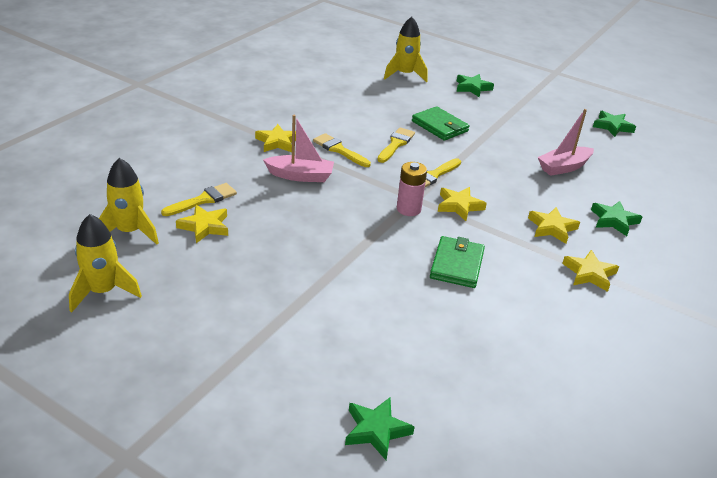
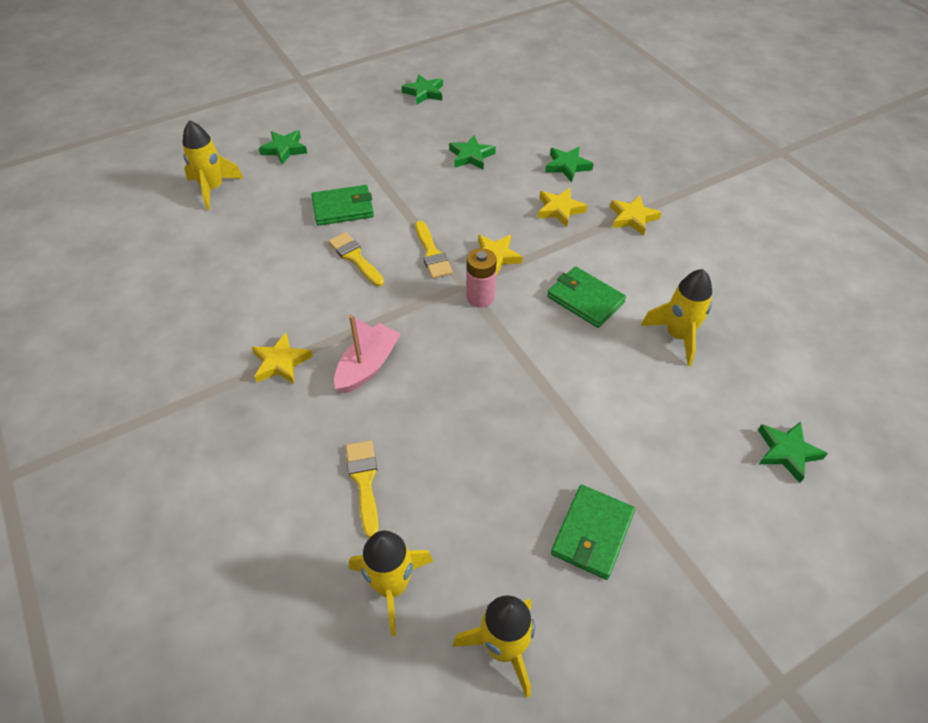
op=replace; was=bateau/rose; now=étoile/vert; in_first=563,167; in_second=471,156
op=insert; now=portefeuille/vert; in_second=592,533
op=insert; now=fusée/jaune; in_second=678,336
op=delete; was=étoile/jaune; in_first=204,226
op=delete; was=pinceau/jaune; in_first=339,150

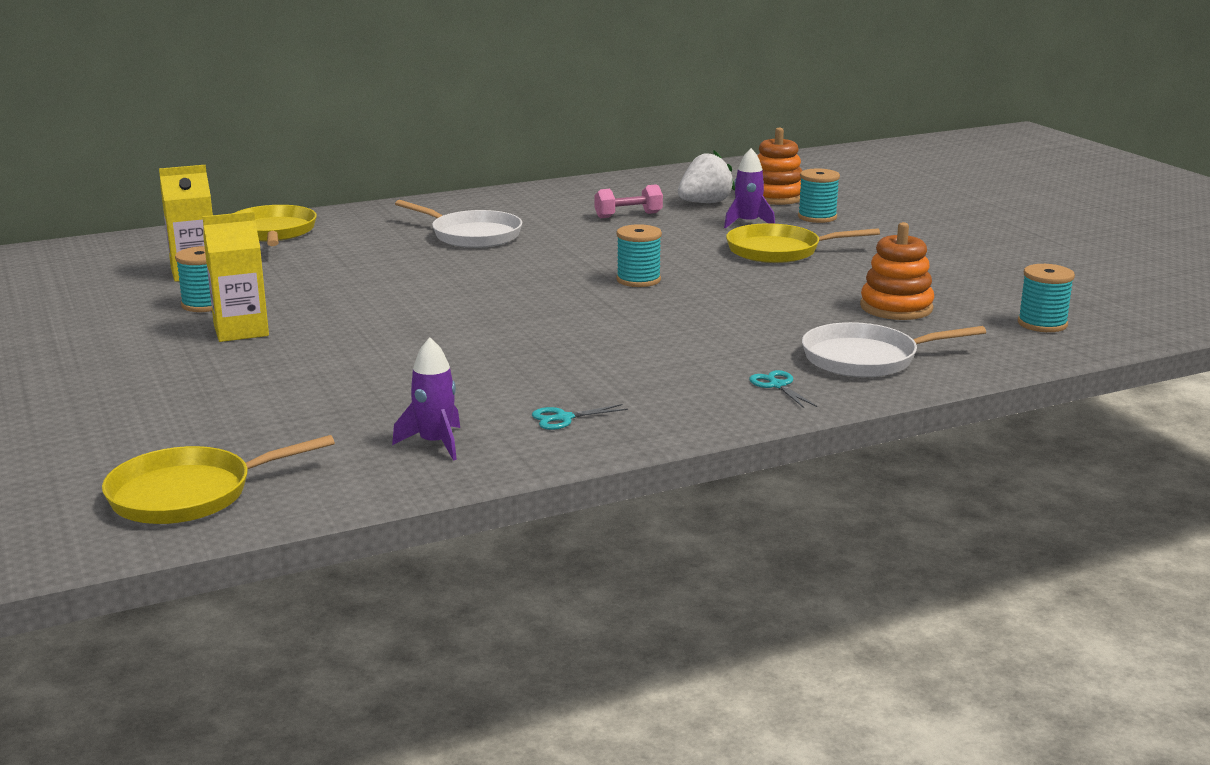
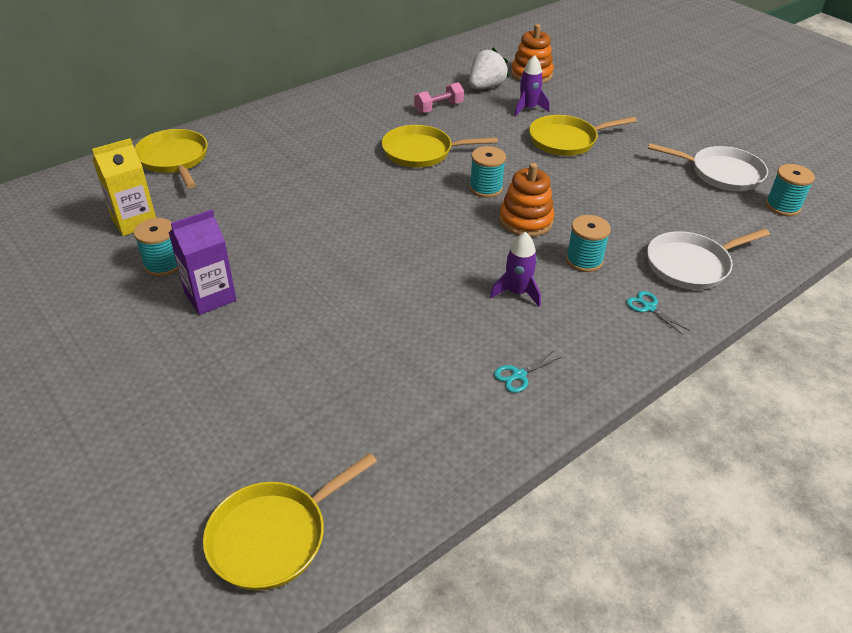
op=recolor; was=brique de lait/jaune; now=brique de lait/violet; in_first=241,330; in_second=210,296
op=insert; now=poêle/jaune; in_second=421,152
op=move; was=fusée/violet; in_first=435,443; in_second=517,292
op=move; was=jouet à empiler/orange; in_first=896,308; in_second=525,221
op=move; was=bobine/turquoise; in_first=817,217; in_second=584,260
op=move; was=poêle/blanc; in_first=472,235; in_second=721,173

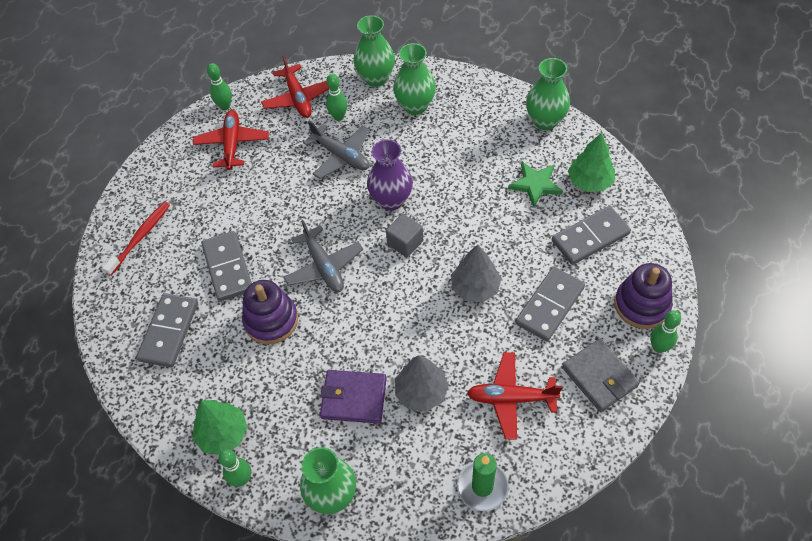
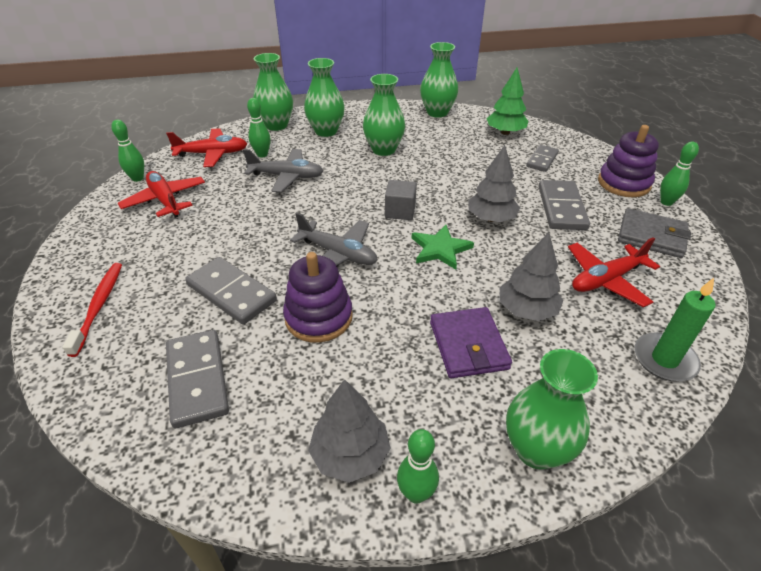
op=rotate; was=avion/rouge; in_first=298,98; in_second=212,154; clockwise=-45
op=recolor; was=arbre/vert; now=arbre/gris; in_first=223,434; in_second=350,454
op=insert; now=vase/vert; in_second=383,150
op=move; was=étoile/vert; in_first=535,184; in_second=440,249
op=rotate; was=portefeuille/violet; in_first=354,398; in_second=468,345; clockwise=-75
op=resize; was=domino/gris; in_first=590,237; in_second=542,160; ratio=0.63
op=delete; was=vase/violet; in_first=391,200

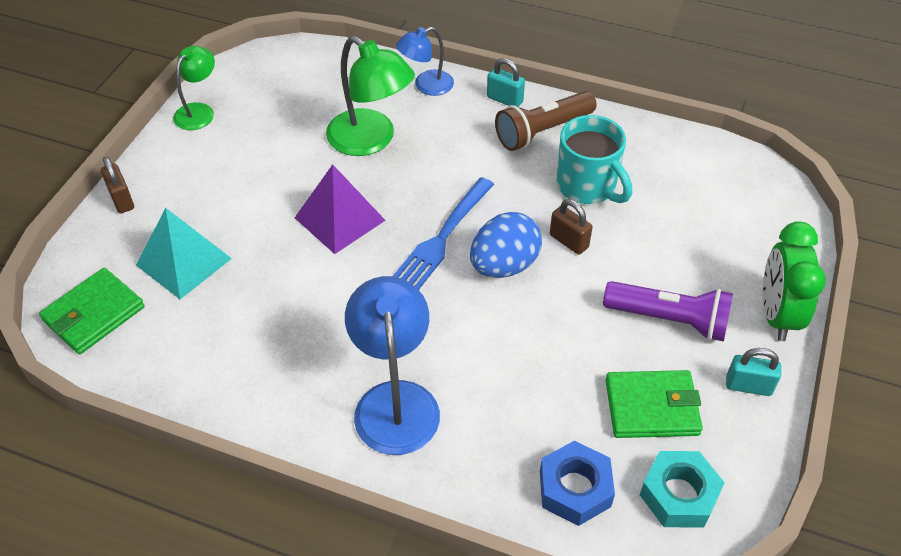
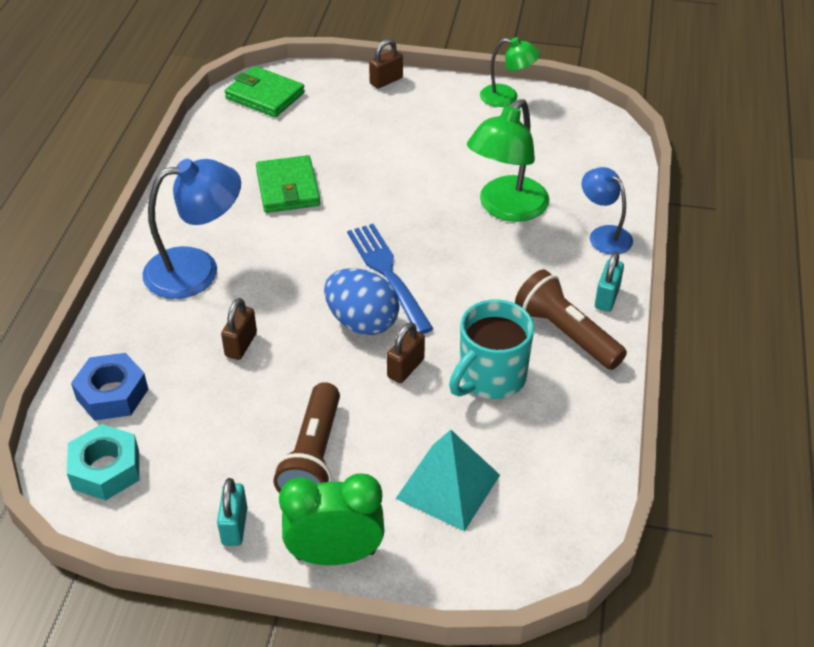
op=insert; now=cadenas/marron; in_second=241,345
op=move; was=portefeuille/vert; in_first=651,407; in_second=288,188
op=recolor; was=lampe de poche/violet; now=lampe de poche/marron; in_first=669,319; in_second=314,456
op=rotate; was=fourchette/bleu; in_first=442,237; in_second=388,274; clockwise=45
op=move; was=pyramide/turquoise; in_first=183,261; in_second=448,486
op=delete; was=pyramide/violet; in_first=340,219

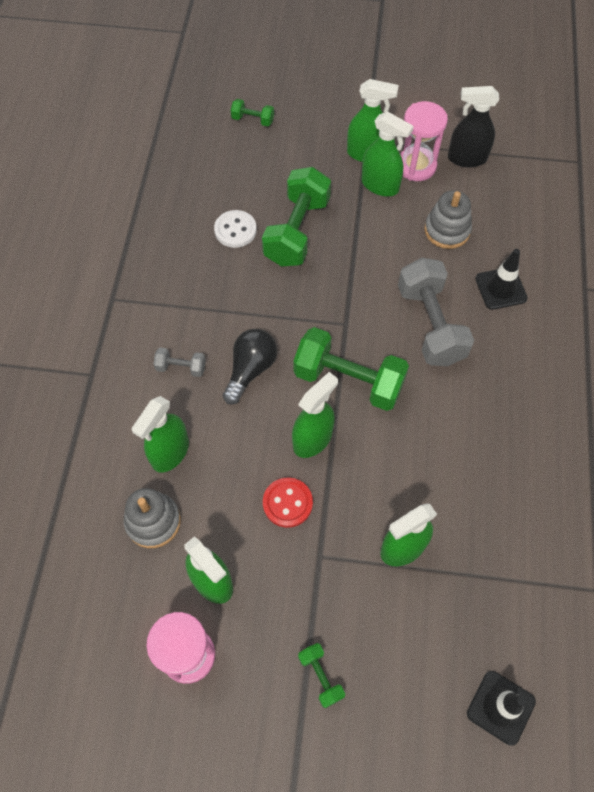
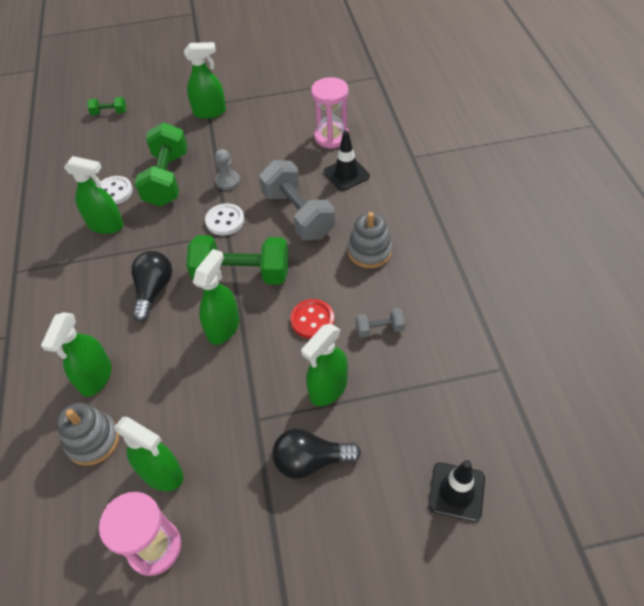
op=move; was=vaporisateur/vert; in_first=380,185; in_second=106,225
op=insert; now=bouton/blanc; in_second=225,221
op=insert; now=pion/gris; in_second=228,181
op=insert; now=ampoule/noir; in_second=311,461
op=move; was=bouton/rouge; in_first=287,503; in_second=312,320
op=move; was=sablier/rose; in_first=416,166; in_second=331,137
op=move; was=jouet à empiler/gris; in_first=447,230; in_second=369,251
op=move; was=haltère/gris; in_first=181,367; in_second=379,329
op=delete; was=haltère/vert; in_first=320,676
op=delete; was=vaporisateur/noir; in_first=466,158

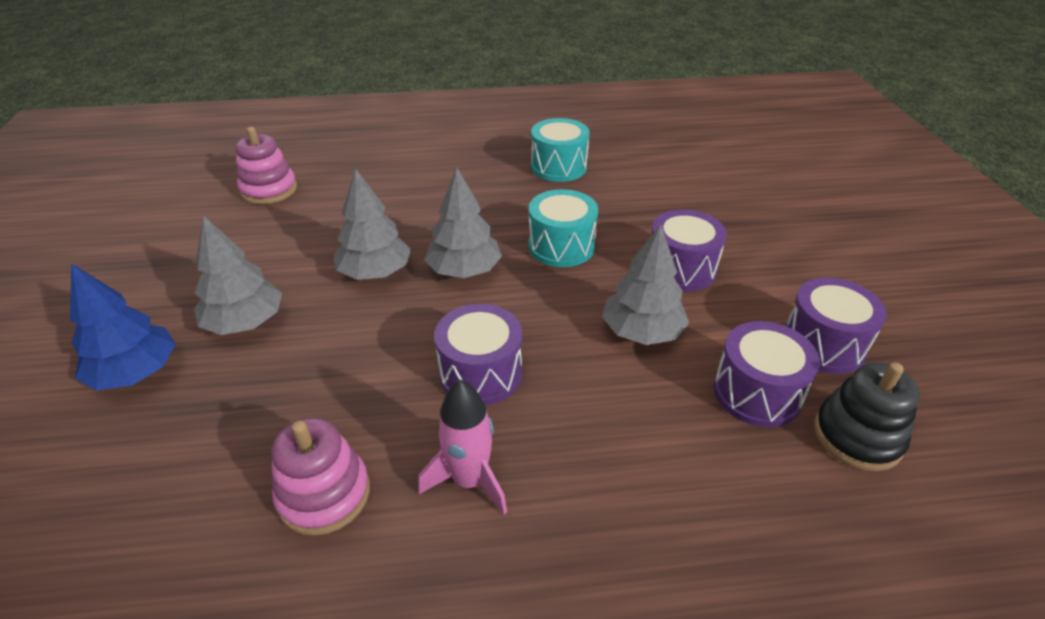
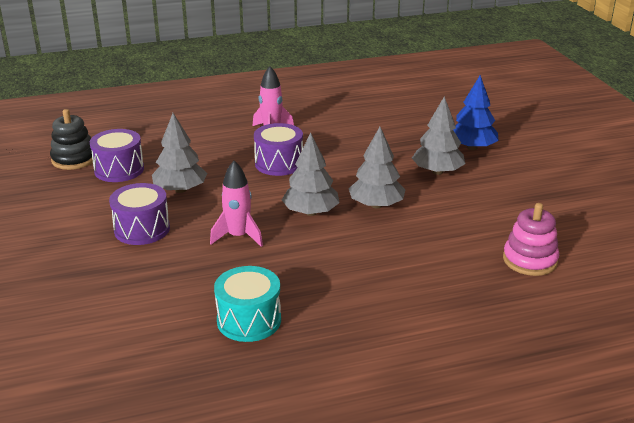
op=replace; was=tambour/turquoise; now=fusée/rose; in_first=561,246; in_second=238,236
op=delete; was=jouet à empiler/rose; in_first=324,494
op=delete; was=tambour/violet; in_first=823,344

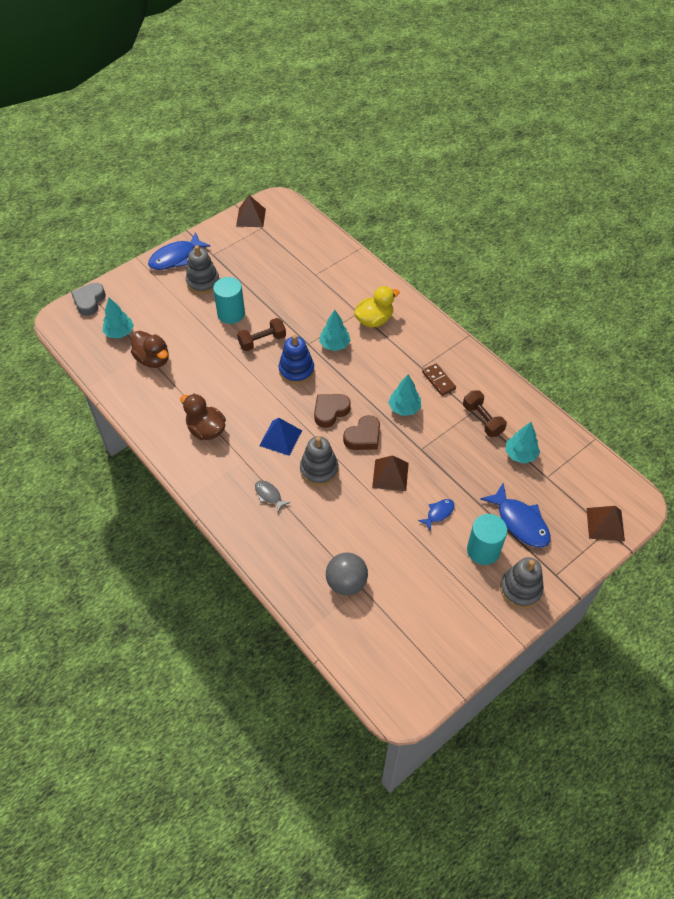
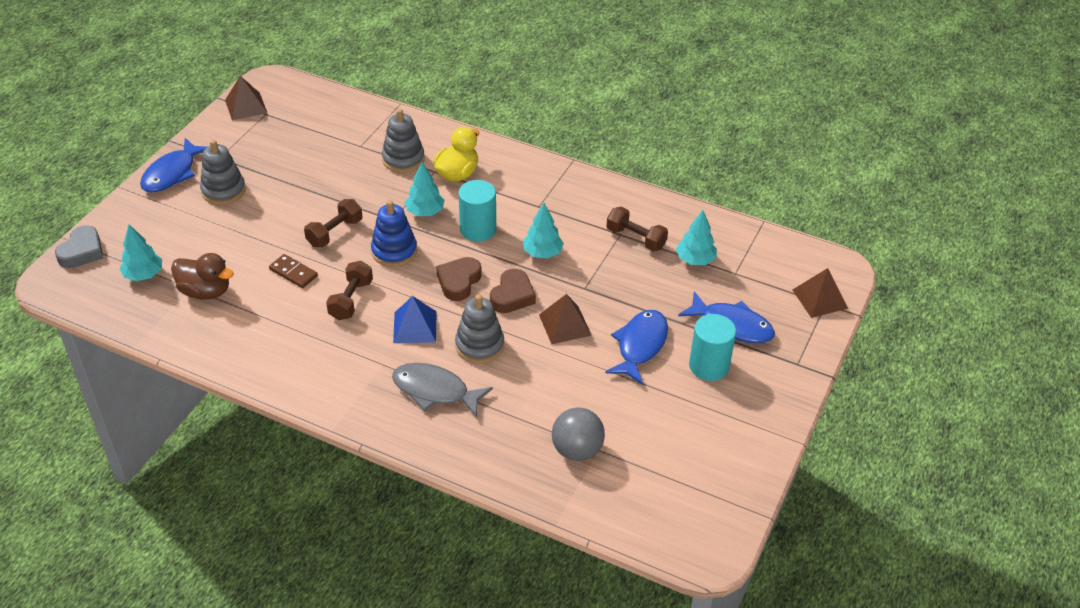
op=rotate; was=cœur/gris; in_first=89,301; in_second=82,252; clockwise=-150
op=move; was=domino/marron; in_first=438,380; in_second=293,273
op=insert; now=haltère/marron; in_second=351,300
op=move; was=jouet à empiler/gris; in_first=520,589; in_second=403,159
op=resize; was=poisson/gris; in_first=269,495; in_second=435,391; ratio=1.9
op=move; was=cylindre/turquoise; in_first=231,314; in_second=478,229
op=resize; was=poisson/bleu; in_first=438,513; in_second=640,345; ratio=1.9
op=delete; was=canard/marron; in_first=206,430

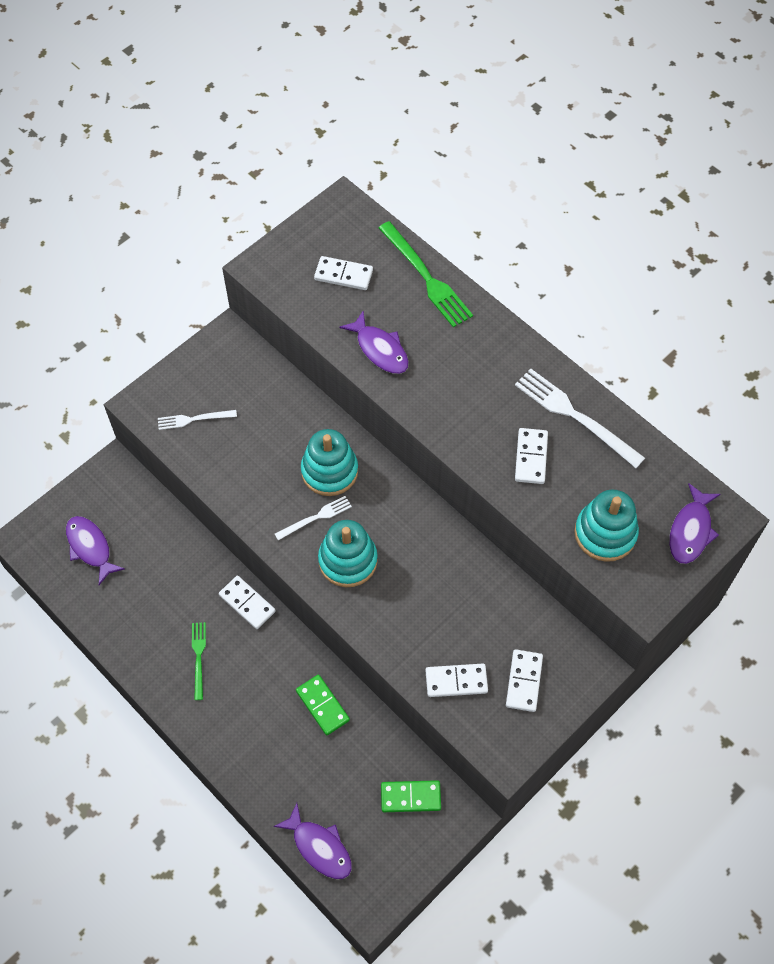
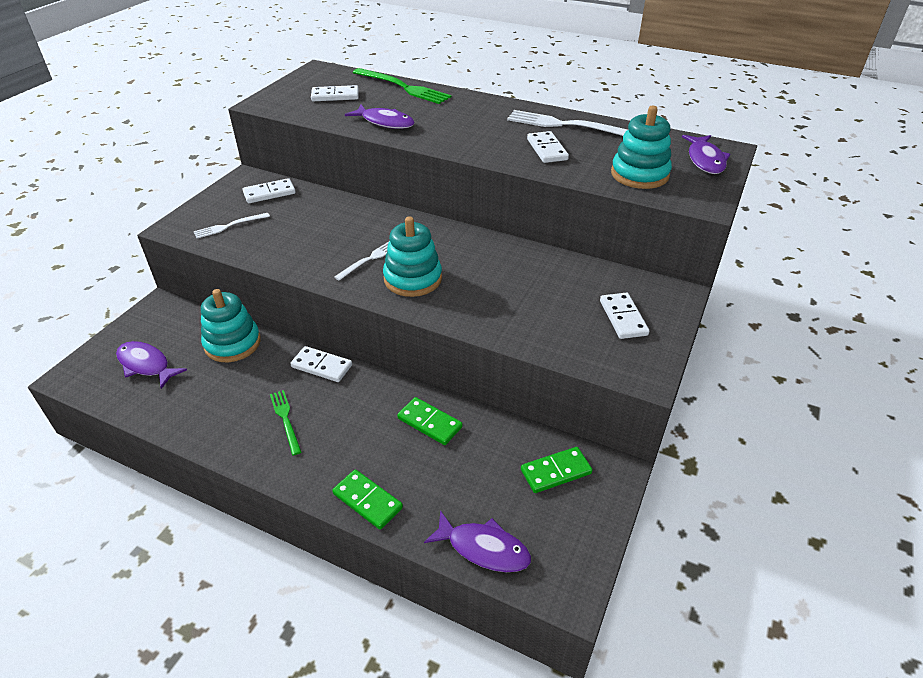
op=move; was=jouet à empiler/turquoise; in_first=329,471; in_second=232,343
op=move; was=domino/blanc; in_first=456,681; in_second=269,193
op=insert; now=domino/vert; in_second=367,501

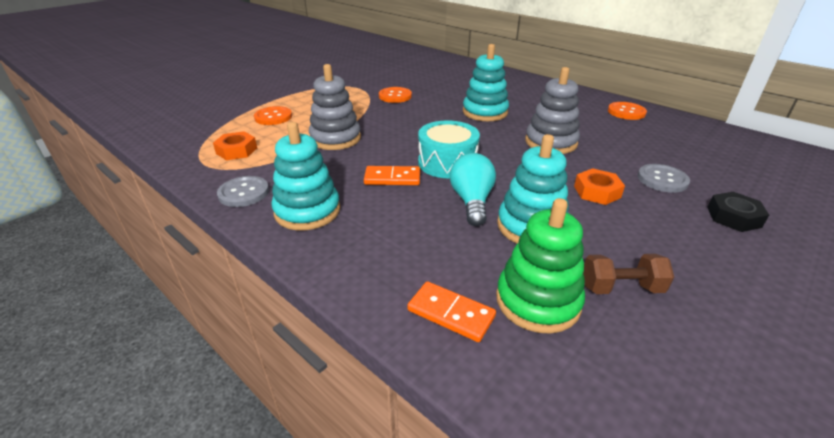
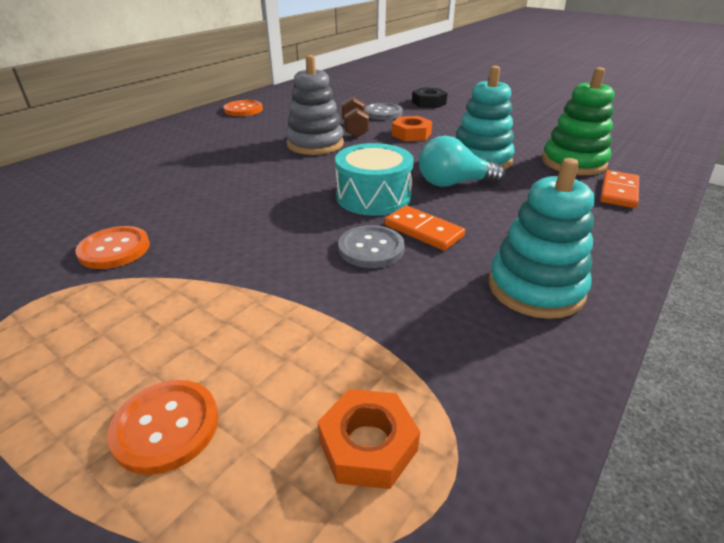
op=move; was=bouton/gris; in_first=244,193; in_second=371,248
op=move; was=haltère/marron; in_first=621,288; in_second=355,129
op=rotate; was=domino/orange; in_first=392,178; in_second=423,230; clockwise=-45
op=delete; was=jouet à empiler/gris; in_first=335,138
op=delete; was=jouet à empiler/turquoise; in_first=485,112

